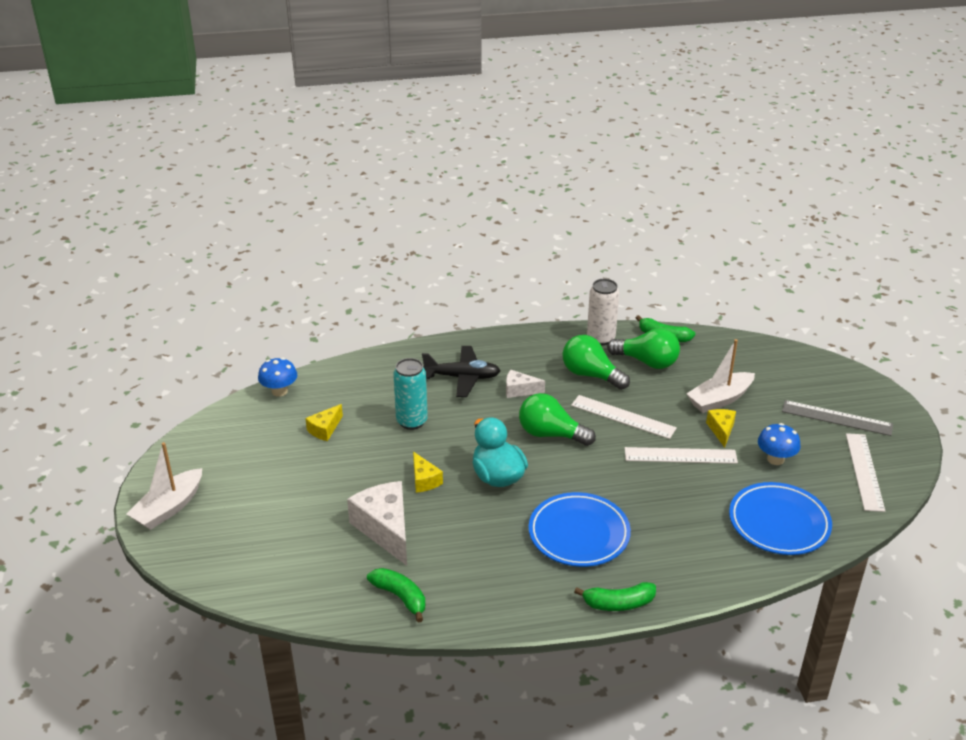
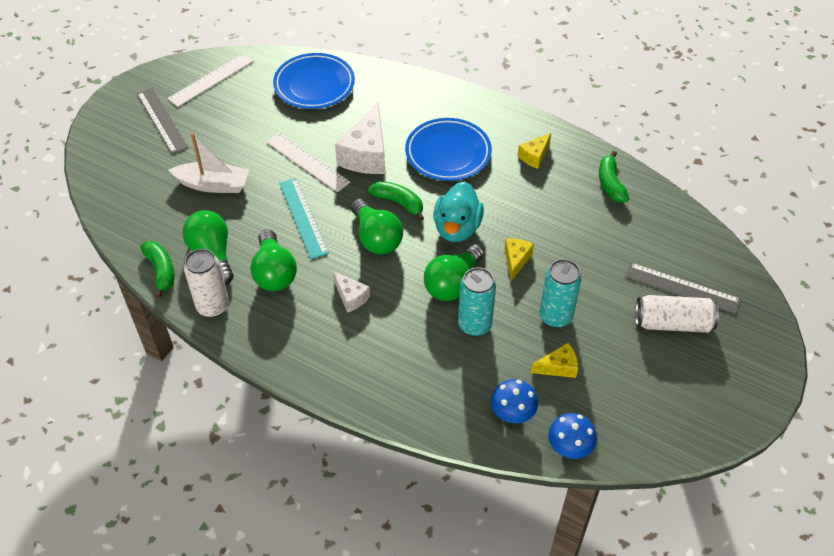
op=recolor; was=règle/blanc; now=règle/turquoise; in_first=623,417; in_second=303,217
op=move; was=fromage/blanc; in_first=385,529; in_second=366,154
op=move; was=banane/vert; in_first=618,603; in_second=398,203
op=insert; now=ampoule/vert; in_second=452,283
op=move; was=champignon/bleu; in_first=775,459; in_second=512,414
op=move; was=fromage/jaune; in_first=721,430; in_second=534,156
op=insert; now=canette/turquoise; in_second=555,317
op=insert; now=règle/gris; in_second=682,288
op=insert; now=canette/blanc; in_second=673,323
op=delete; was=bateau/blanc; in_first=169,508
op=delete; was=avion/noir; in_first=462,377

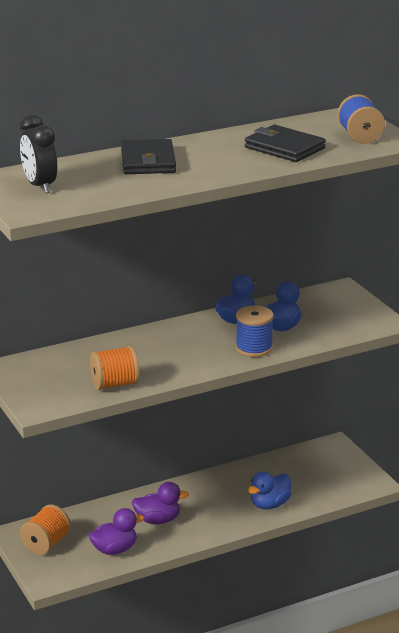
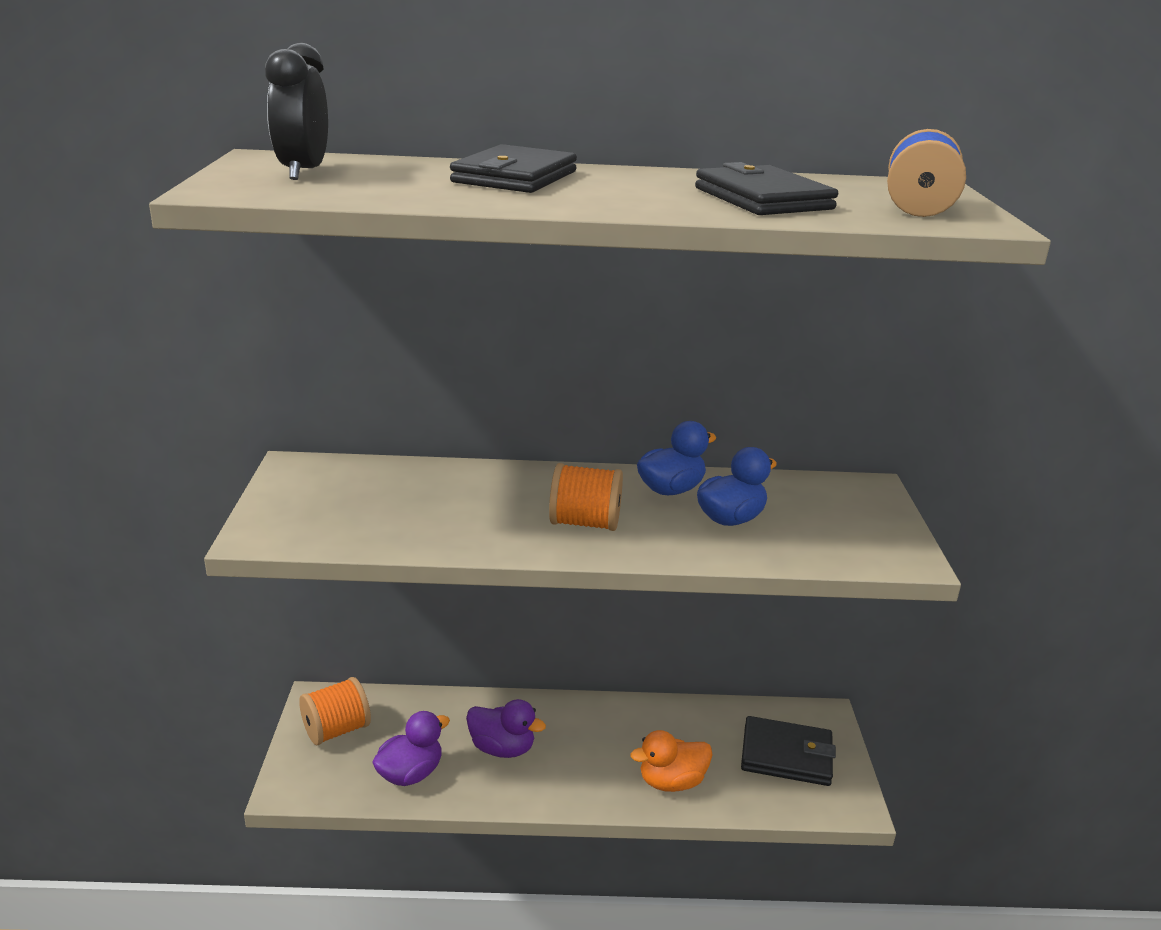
op=rotate; was=canard/violet; in_first=114,550; in_second=410,774; clockwise=-45
op=move; was=bobine/orange; in_first=115,384; in_second=585,523
op=recolor; was=canard/bleu; now=canard/orange; in_first=270,505; in_second=671,782
op=insert; now=portefeuille/noir; in_second=786,755
op=delete; was=bobine/bleu; in_first=254,348

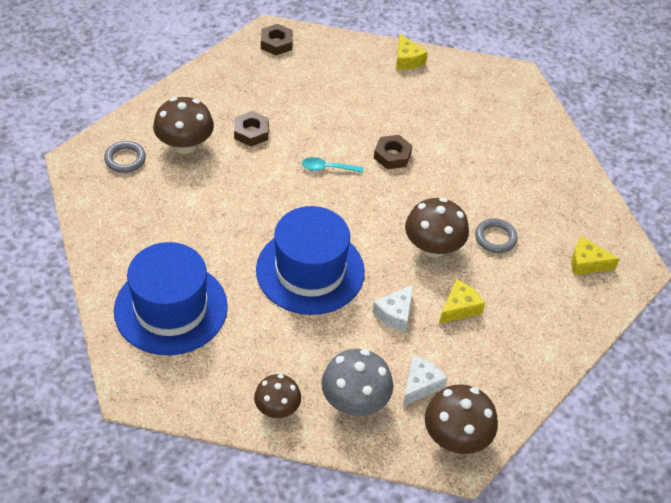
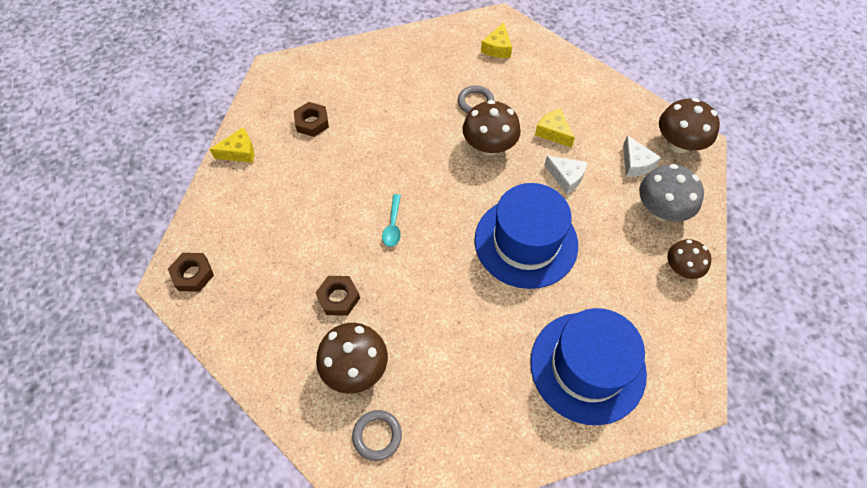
op=move; was=écrou/marron; in_first=392,155; in_second=312,122
op=rotate; was=fromage/blanc; in_first=420,385; in_second=635,163; clockwise=-150

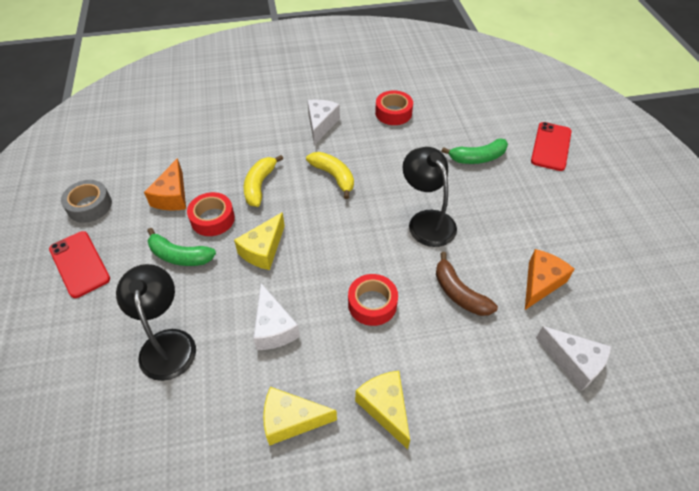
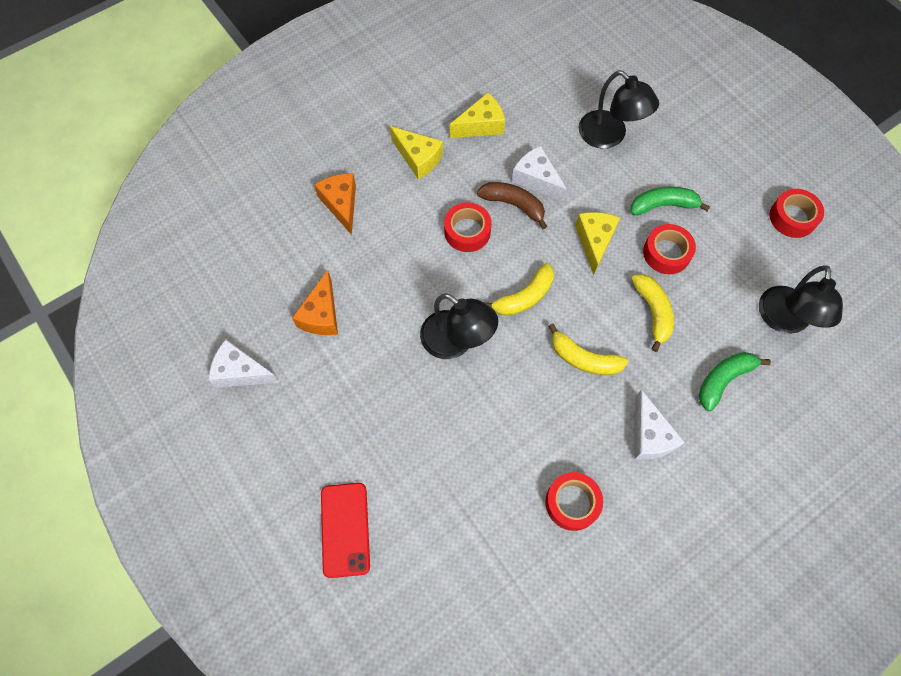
op=move; was=fromage/blanc; in_first=573,362; in_second=241,372
op=move; was=fromage/orange; in_first=172,196; in_second=341,204
op=move; was=banane/marron; in_first=459,293; in_second=513,205
op=insert; now=banane/jaune; in_second=524,297
op=move; was=banane/vert; in_first=478,158; in_second=723,380
op=insert; now=lampe/noir; in_second=783,320
op=recolor; was=ruban adhésif/gris; now=ruban adhésif/rouge; in_first=89,206; in_second=792,217
op=delete; was=téléphone/rouge; in_first=80,264

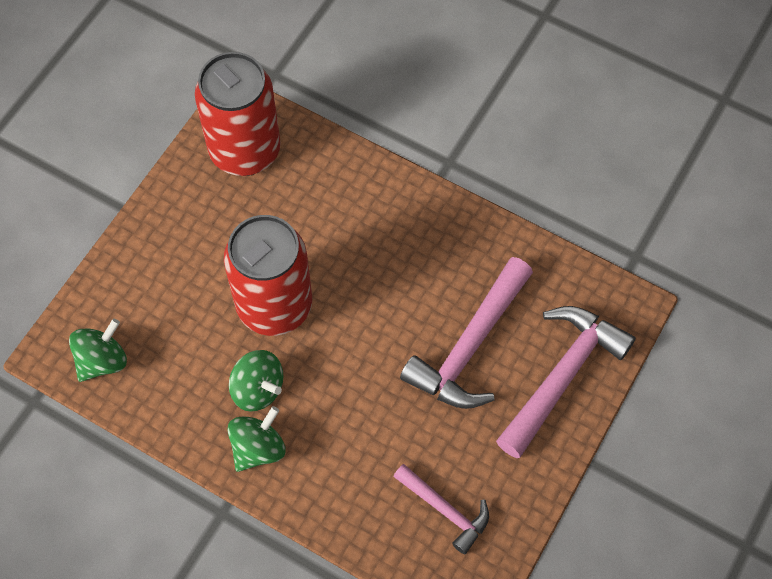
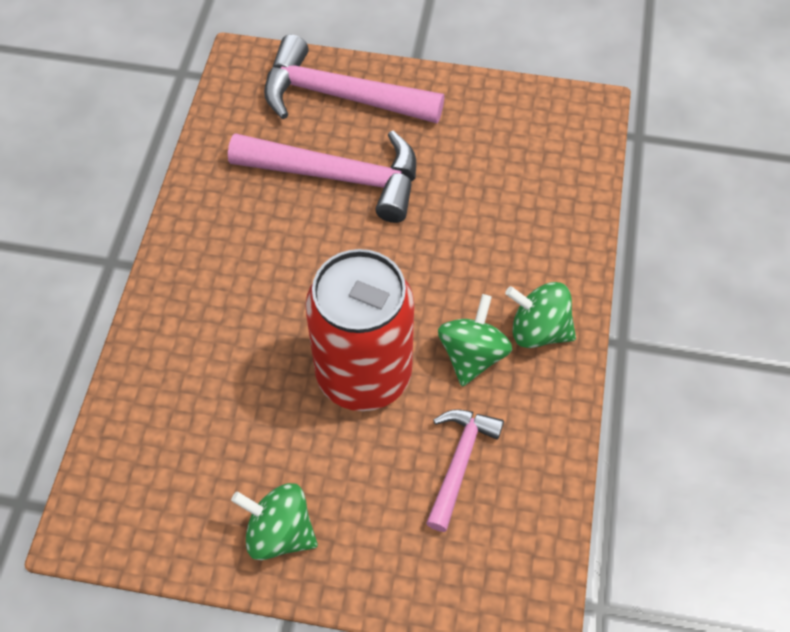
op=move; was=toupie/vert; in_first=102,360; in_second=279,532
op=move; was=marteau/rose; in_first=445,510; in_second=459,462
op=delete; was=canette/rouge; in_first=245,151

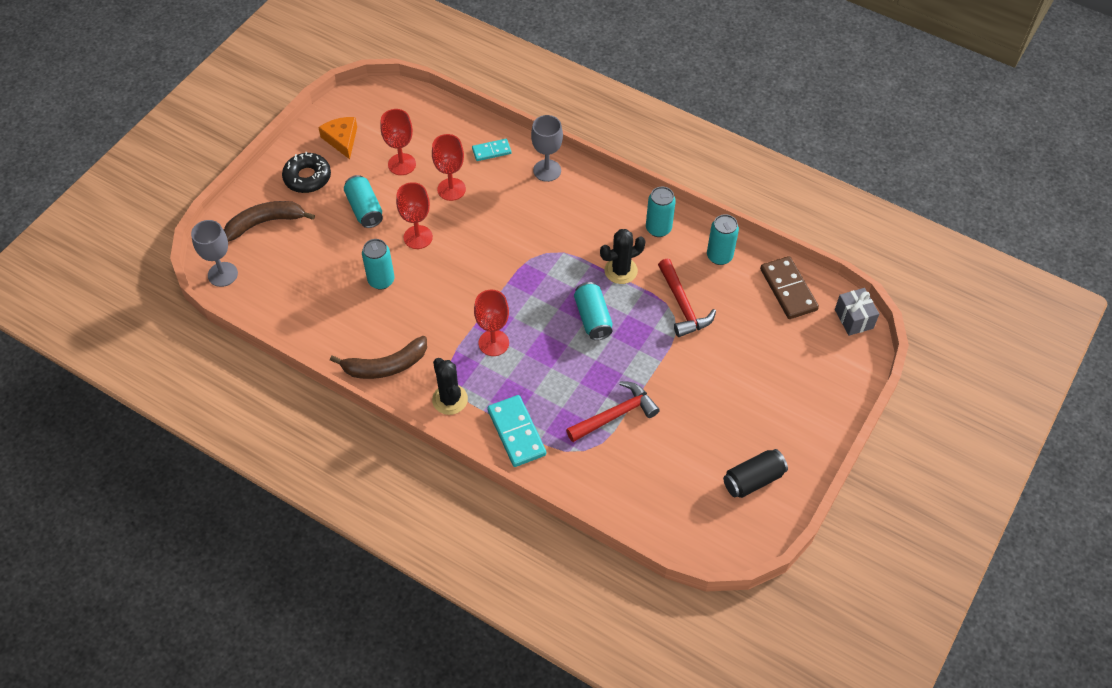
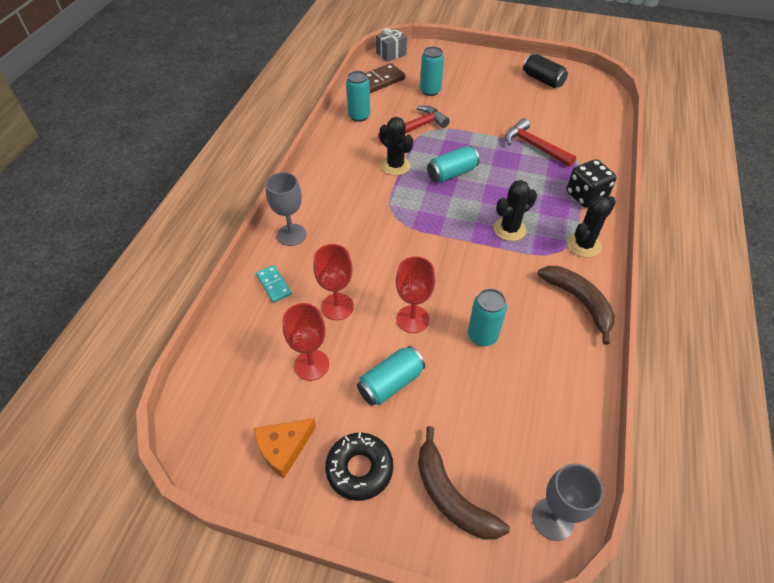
op=move; was=canette/turquoise; in_first=658,229; in_second=430,91
op=replace; was=verre à pied/rouge; now=cactus/noir; in_first=493,343; in_second=509,229
op=replace; was=domino/turquoise; now=dé/noir; in_first=516,432; in_second=586,196

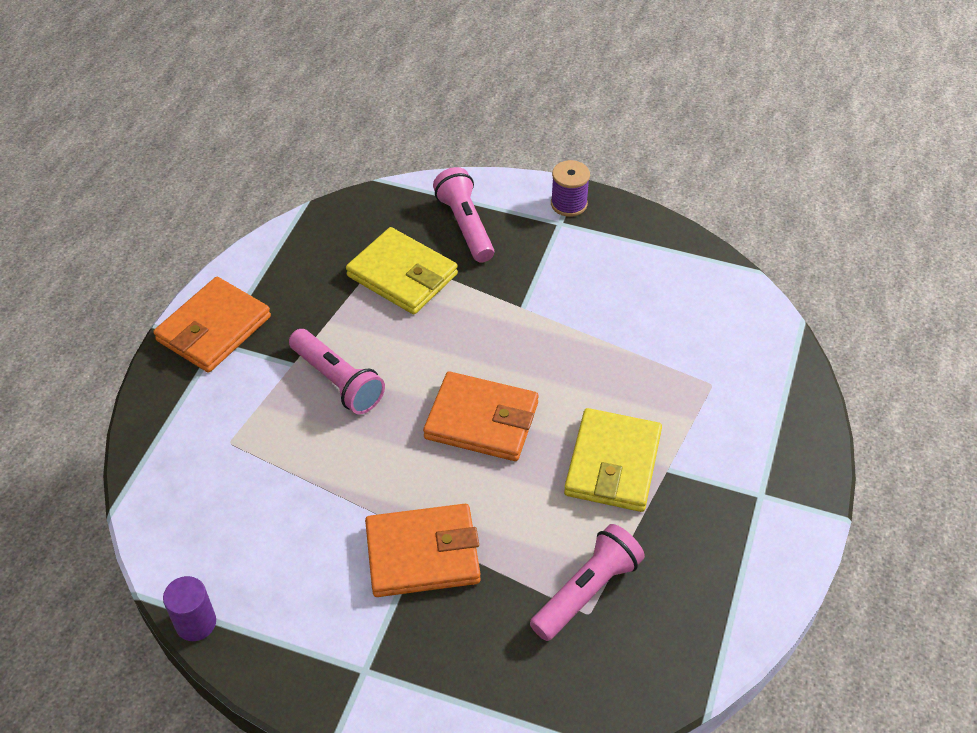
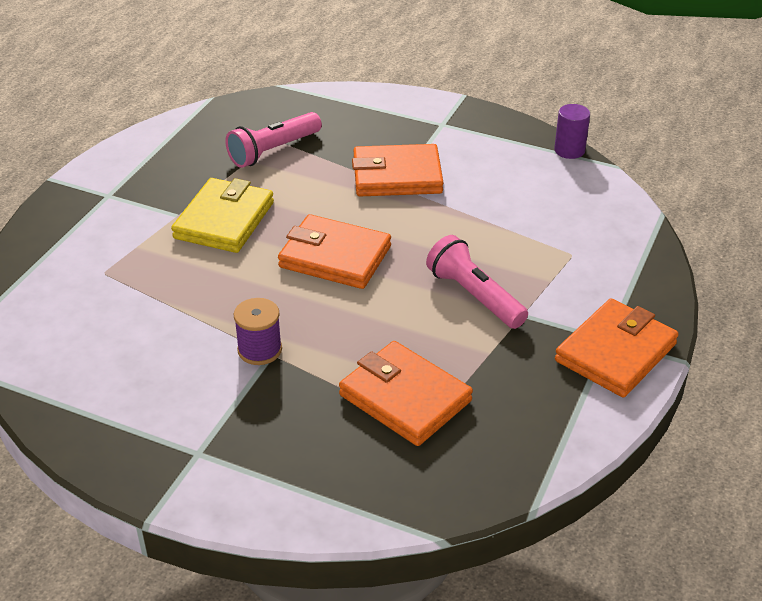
op=move; was=bobine/violet; in_first=569,204; in_second=259,350
op=recolor; was=portefeuille/jaune; now=portefeuille/orange; in_first=402,275; in_second=405,398
op=delete; was=lampe de poche/rose; in_first=465,226

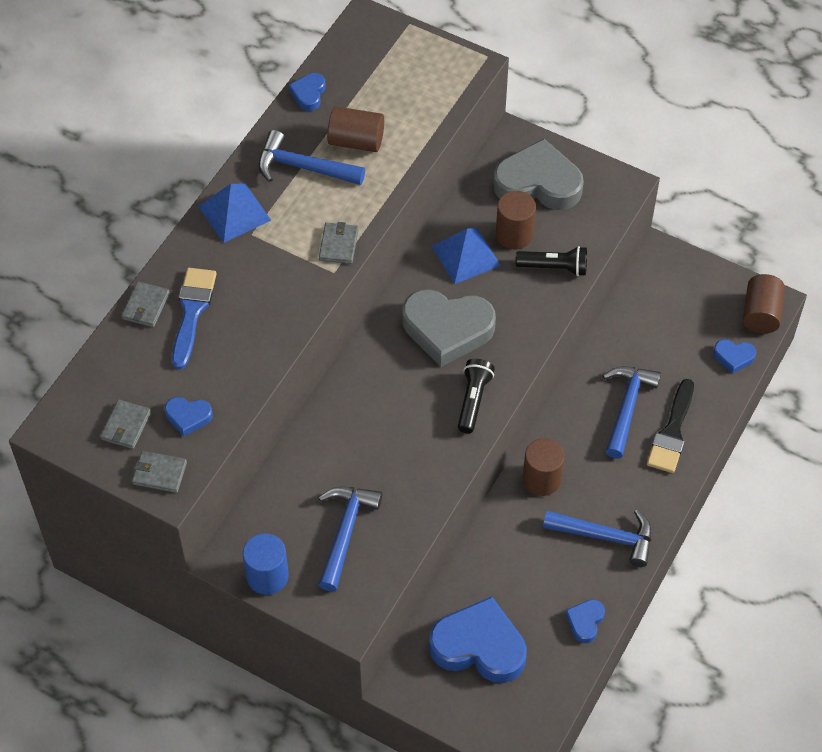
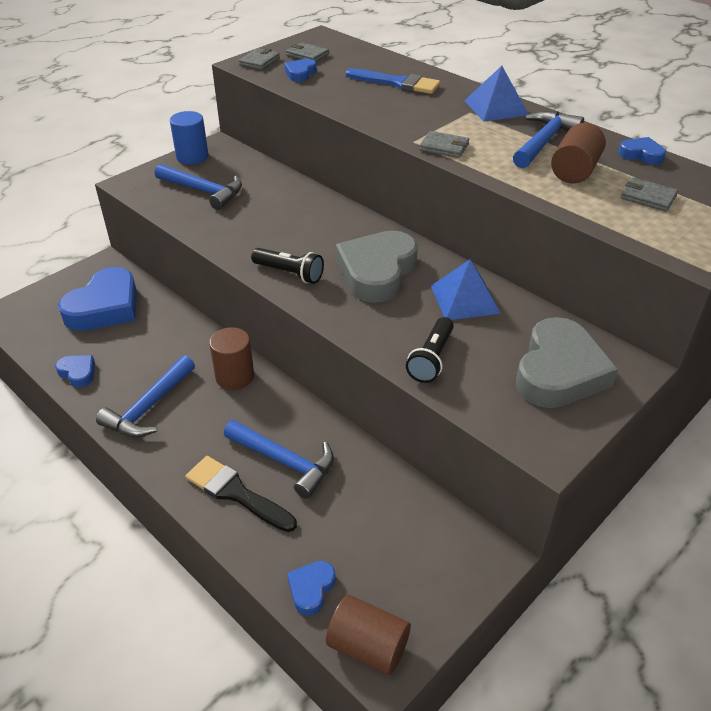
op=move; was=portefeuille/gris; in_first=146,306; in_second=648,197
op=delete; was=cylindre/marron; in_first=514,234

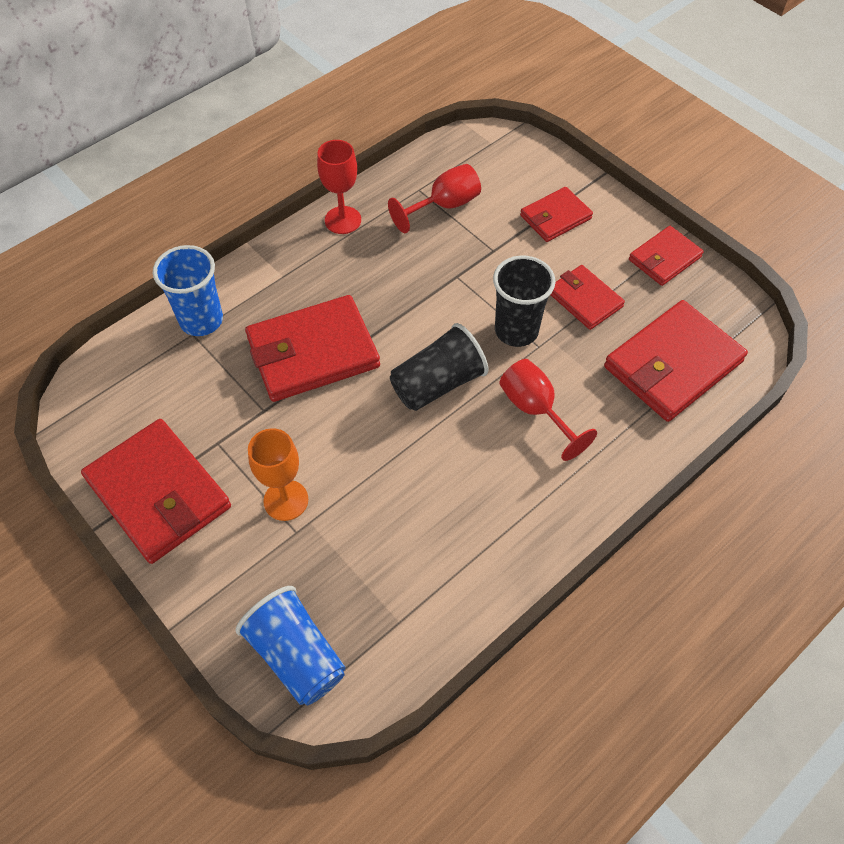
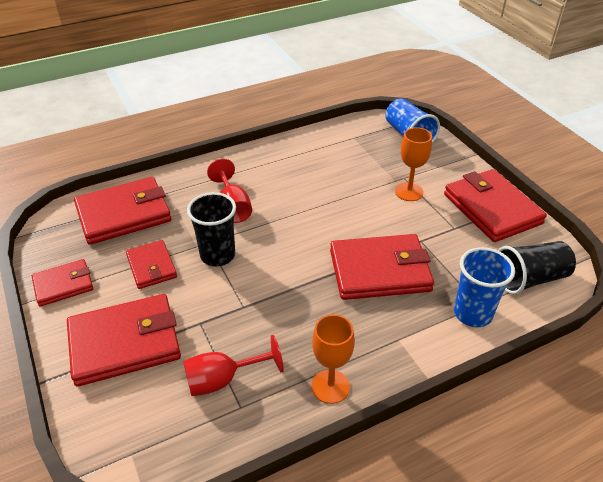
op=resize; was=portefeuille/rouge; in_first=555,217; in_second=124,343; ratio=1.76
op=recolor; was=verre à pied/rouge; now=verre à pied/orange; in_first=343,220; in_second=330,386
op=move; was=gobelet/noir; in_first=437,384; in_second=529,279

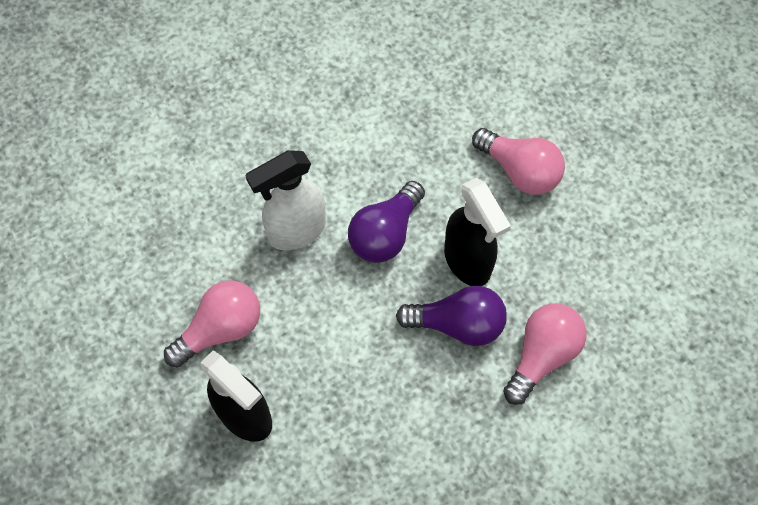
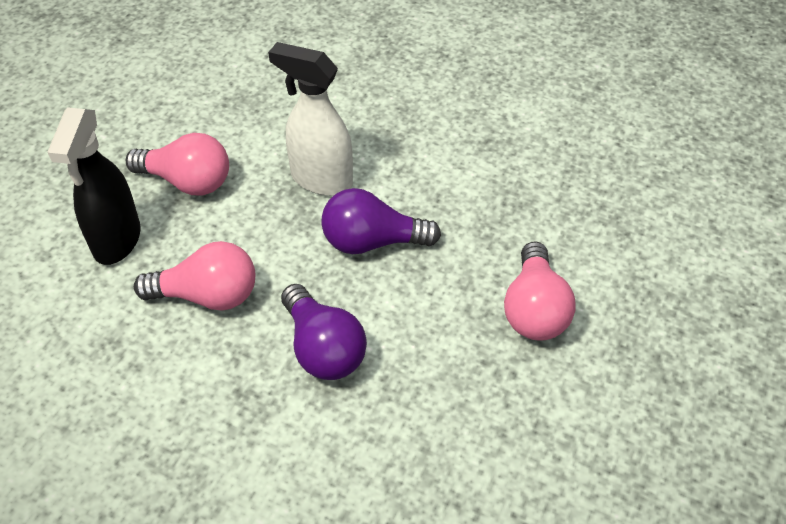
op=move; was=ampoule/rose; in_first=542,355; in_second=207,295
op=delete; was=vaporisateur/noir; in_first=467,262

